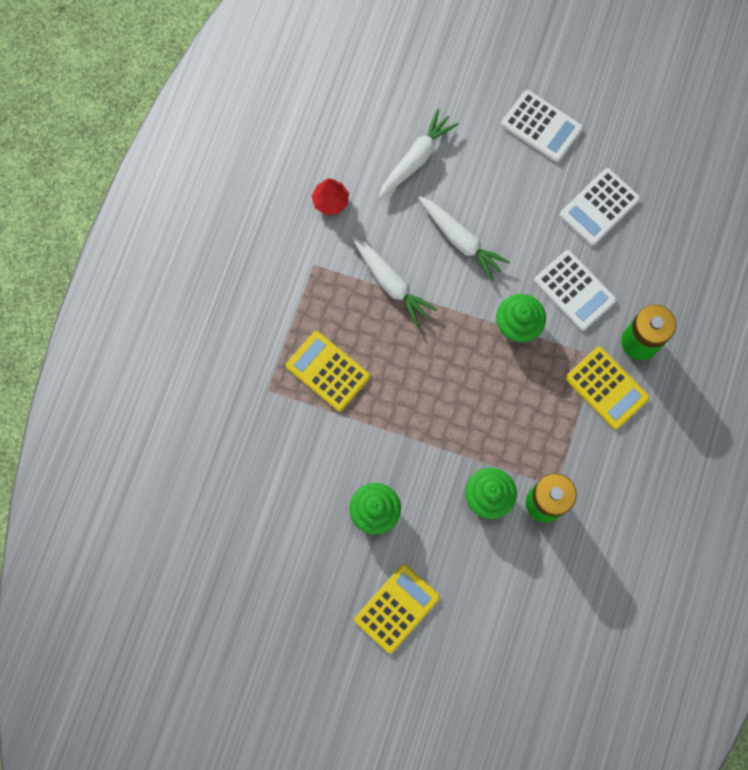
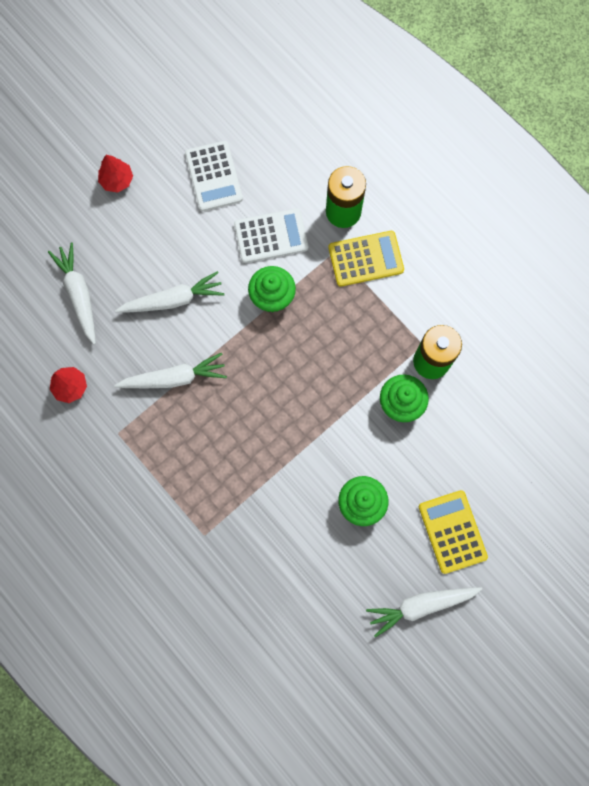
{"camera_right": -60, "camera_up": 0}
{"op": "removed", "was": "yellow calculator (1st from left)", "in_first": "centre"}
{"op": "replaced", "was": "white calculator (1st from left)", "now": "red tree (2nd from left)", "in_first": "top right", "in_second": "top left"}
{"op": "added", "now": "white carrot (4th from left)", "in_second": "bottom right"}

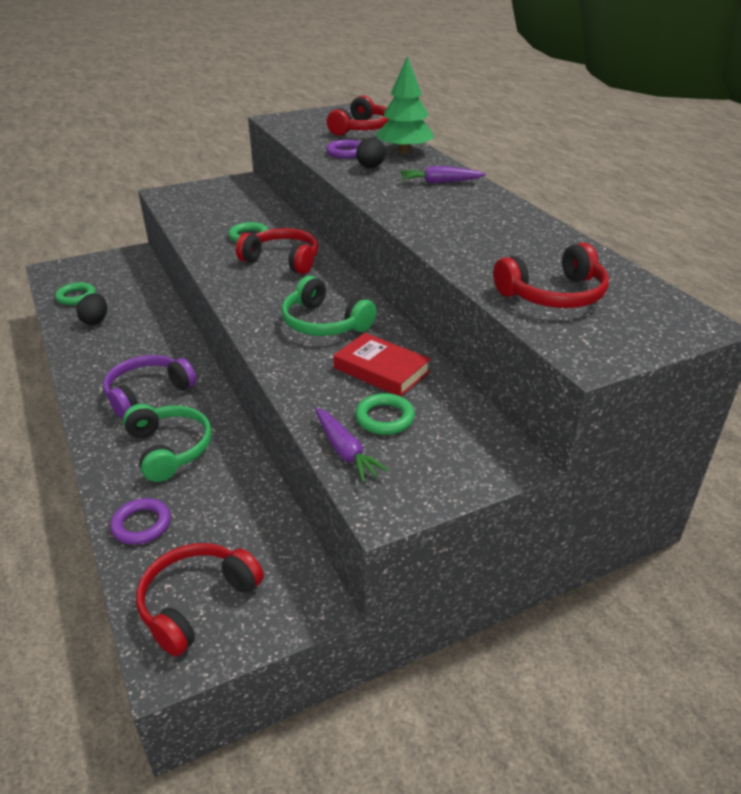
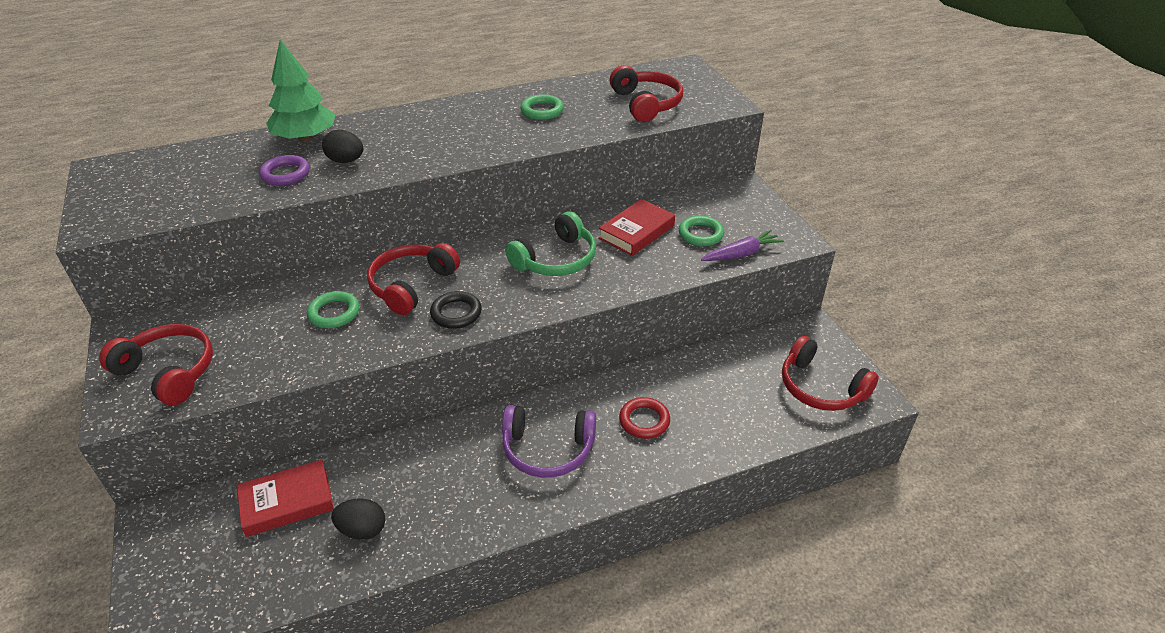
{"camera_right": -85, "camera_up": 5}
{"op": "moved", "was": "green ring (1st from left in the first image)", "now": "green ring (2nd from left)", "in_first": "middle left", "in_second": "top centre"}
{"op": "turned", "was": "purple headphones", "in_first": "middle left", "in_second": "bottom centre", "clockwise": -45}
{"op": "removed", "was": "purple ring (1st from left)", "in_first": "middle left"}
{"op": "replaced", "was": "green headphones (1st from left)", "now": "red ring", "in_first": "middle left", "in_second": "centre"}
{"op": "moved", "was": "red headphones (3rd from left in the first image)", "now": "red headphones (1st from left)", "in_first": "top centre", "in_second": "middle left"}
{"op": "removed", "was": "purple carrot (2nd from left)", "in_first": "top centre"}
{"op": "added", "now": "red book (1st from left)", "in_second": "bottom left"}
{"op": "added", "now": "black ring", "in_second": "centre"}

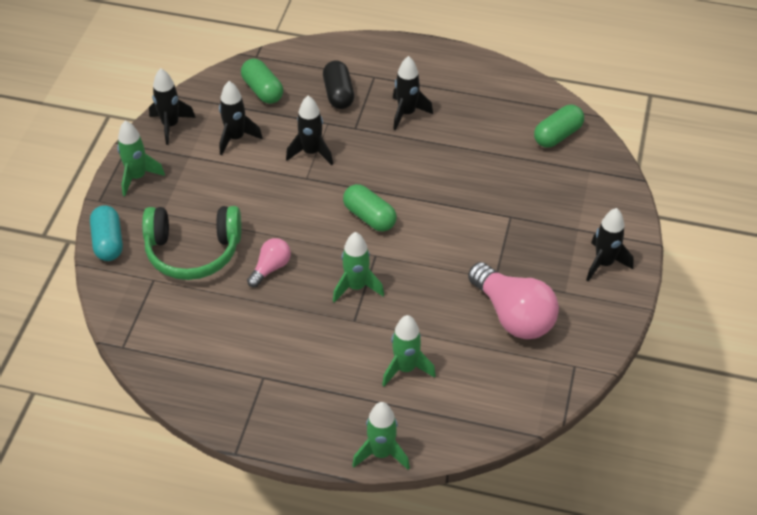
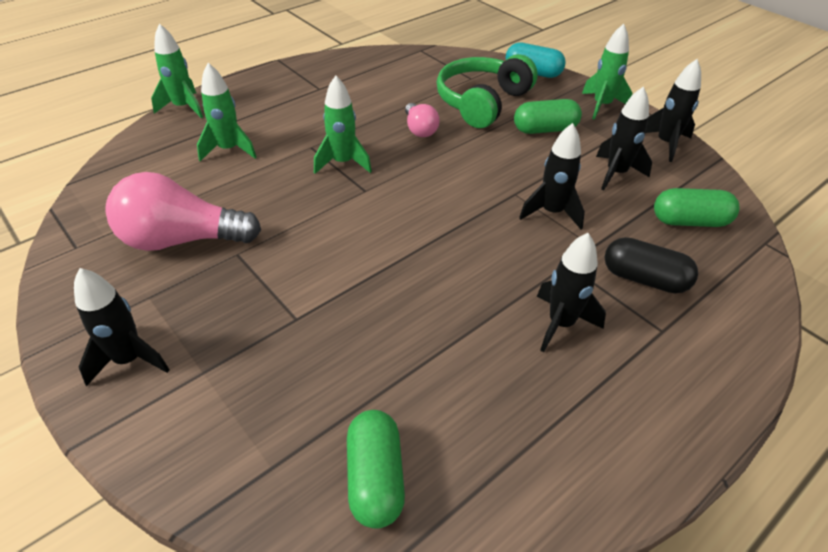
{"camera_right": 125, "camera_up": -5}
{"op": "moved", "was": "green capsule (2nd from left)", "in_first": "centre", "in_second": "top centre"}

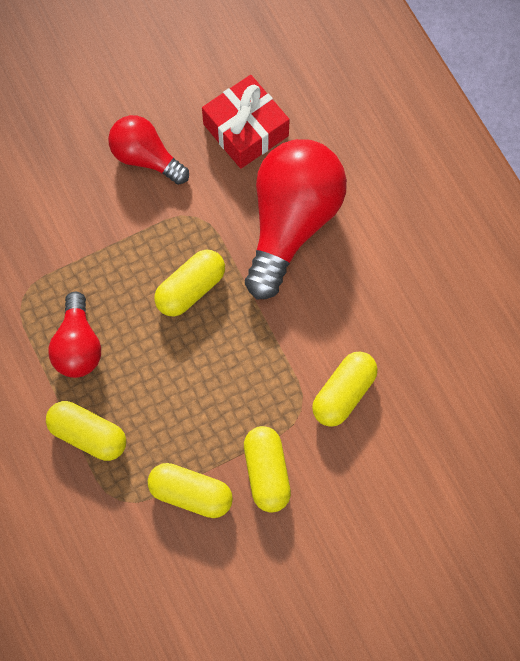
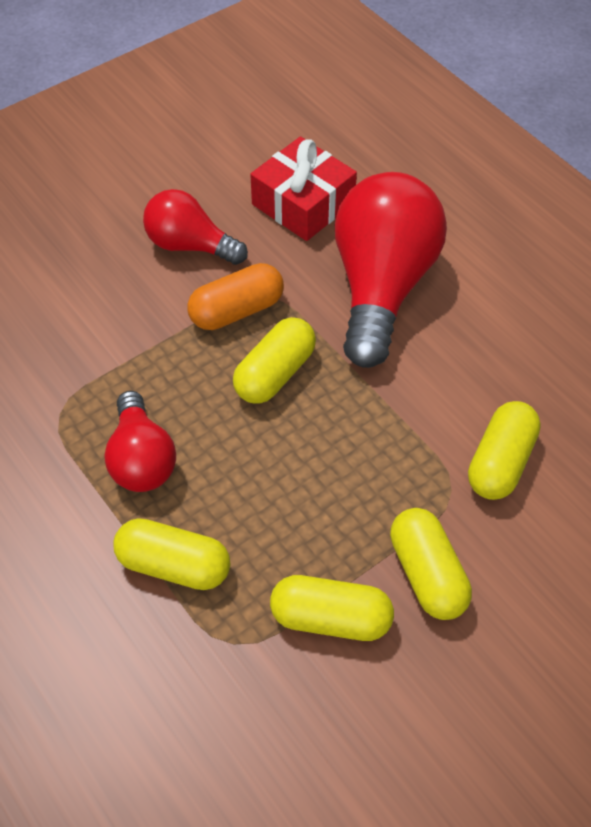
{"camera_right": -10, "camera_up": -15}
{"op": "added", "now": "orange capsule", "in_second": "centre"}

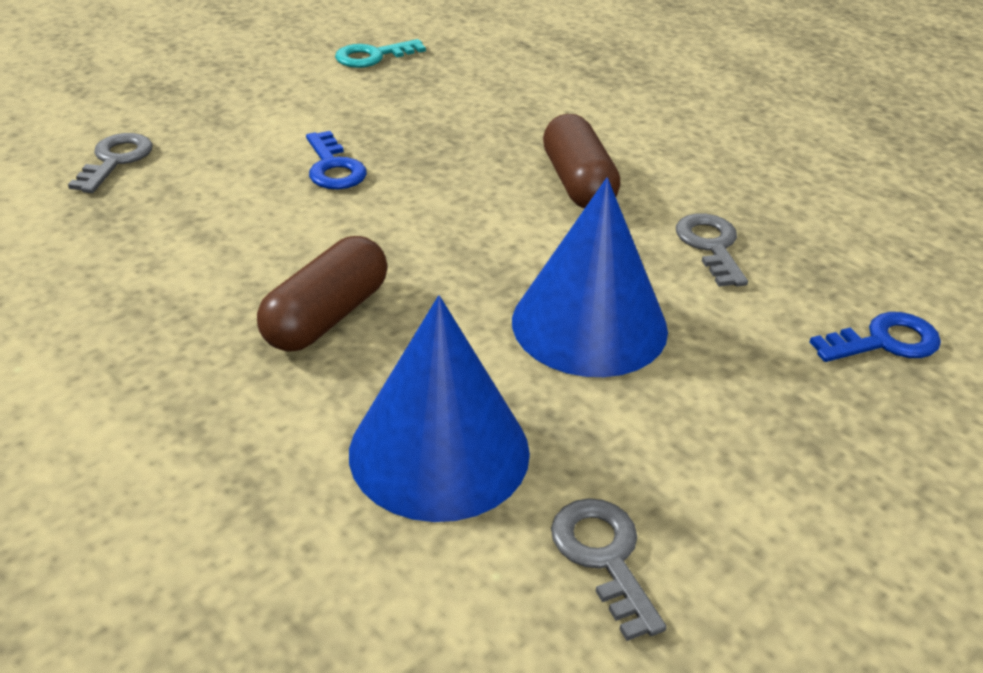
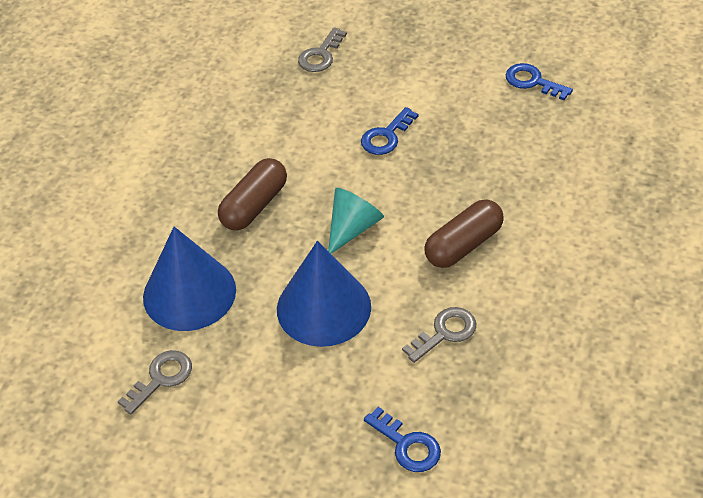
{"camera_right": 65, "camera_up": 10}
{"op": "turned", "was": "grey key (1st from left in the first image)", "in_first": "top left", "in_second": "top centre", "clockwise": 135}
{"op": "turned", "was": "brown capsule (1st from left)", "in_first": "middle left", "in_second": "centre", "clockwise": -60}
{"op": "recoloured", "was": "turquoise key", "now": "blue key (3rd from left)", "in_first": "top centre", "in_second": "top right"}
{"op": "added", "now": "turquoise cone", "in_second": "centre"}

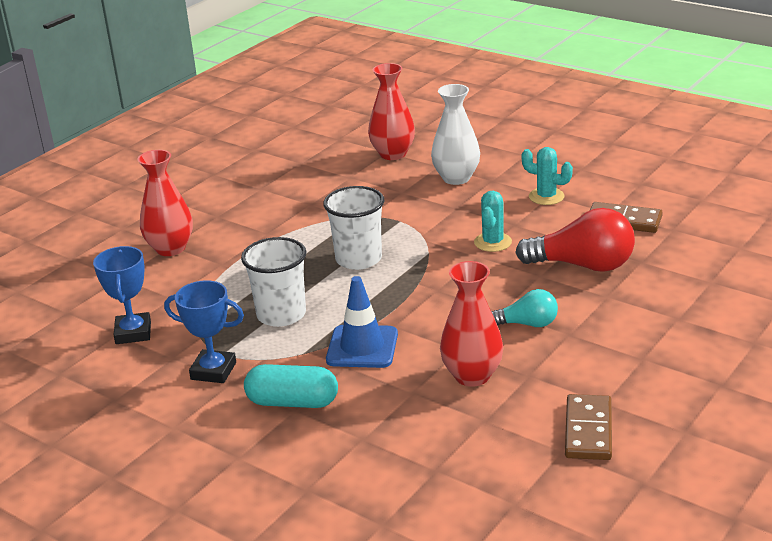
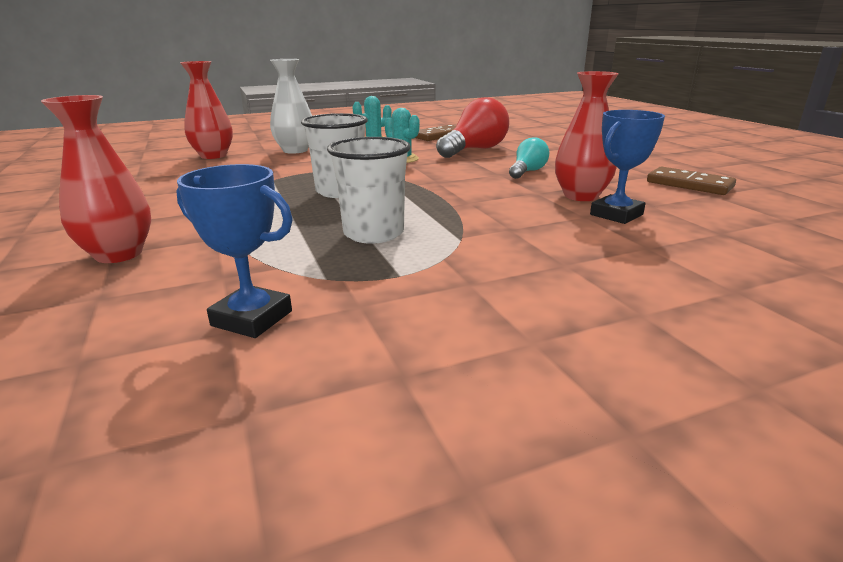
{"camera_right": -60, "camera_up": -5}
{"op": "moved", "was": "blue trophy (2nd from left)", "in_first": "middle left", "in_second": "top right"}
{"op": "removed", "was": "turquoise capsule", "in_first": "bottom centre"}
{"op": "removed", "was": "blue traffic cone", "in_first": "centre"}

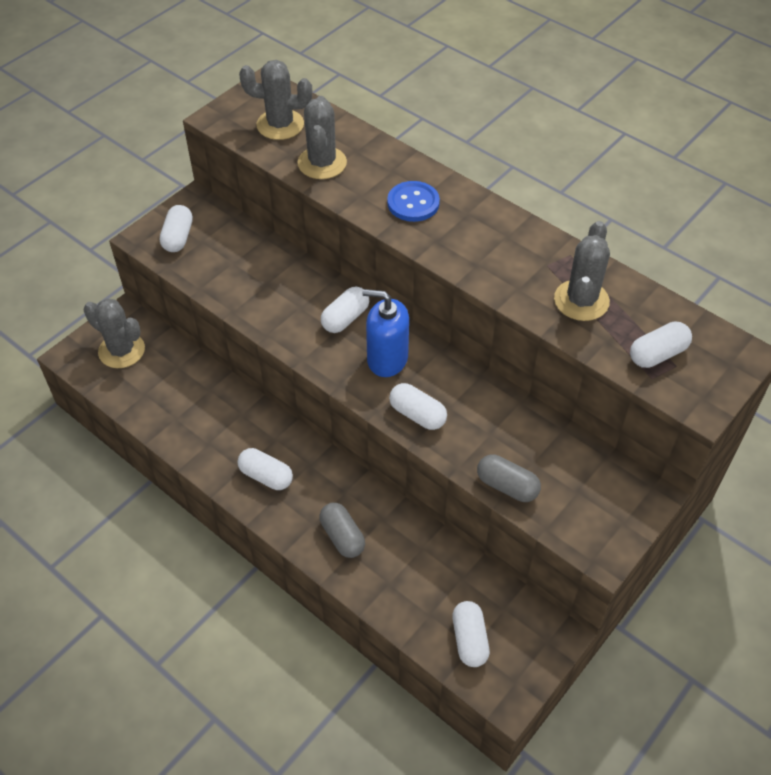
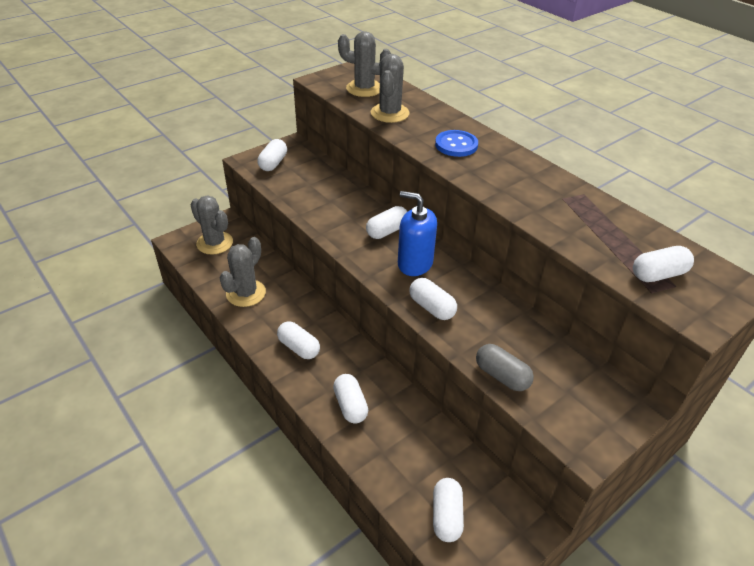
{"camera_right": 10, "camera_up": -10}
{"op": "recoloured", "was": "grey capsule (1st from left)", "now": "white capsule (3rd from left)", "in_first": "bottom centre", "in_second": "bottom centre"}
{"op": "moved", "was": "grey cactus (4th from left in the first image)", "now": "grey cactus (2nd from left)", "in_first": "middle right", "in_second": "middle left"}

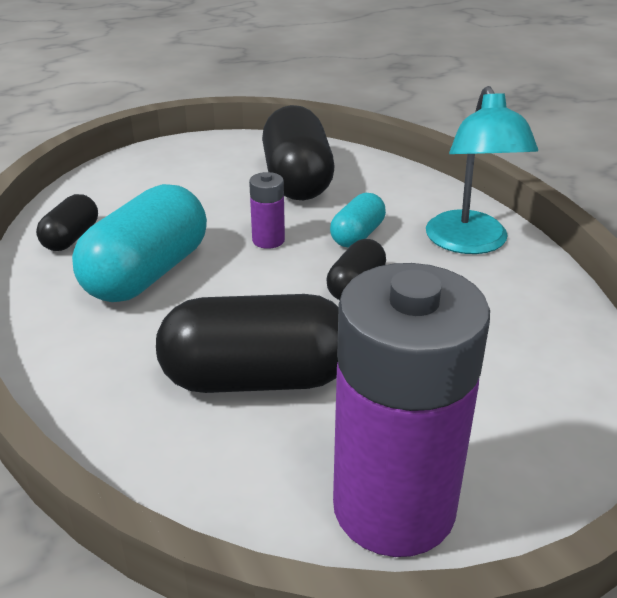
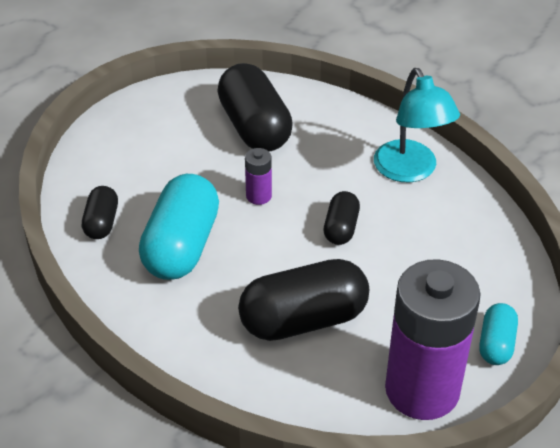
{"camera_right": -15, "camera_up": 10}
{"op": "moved", "was": "turquoise capsule (2nd from left)", "in_first": "centre", "in_second": "bottom right"}

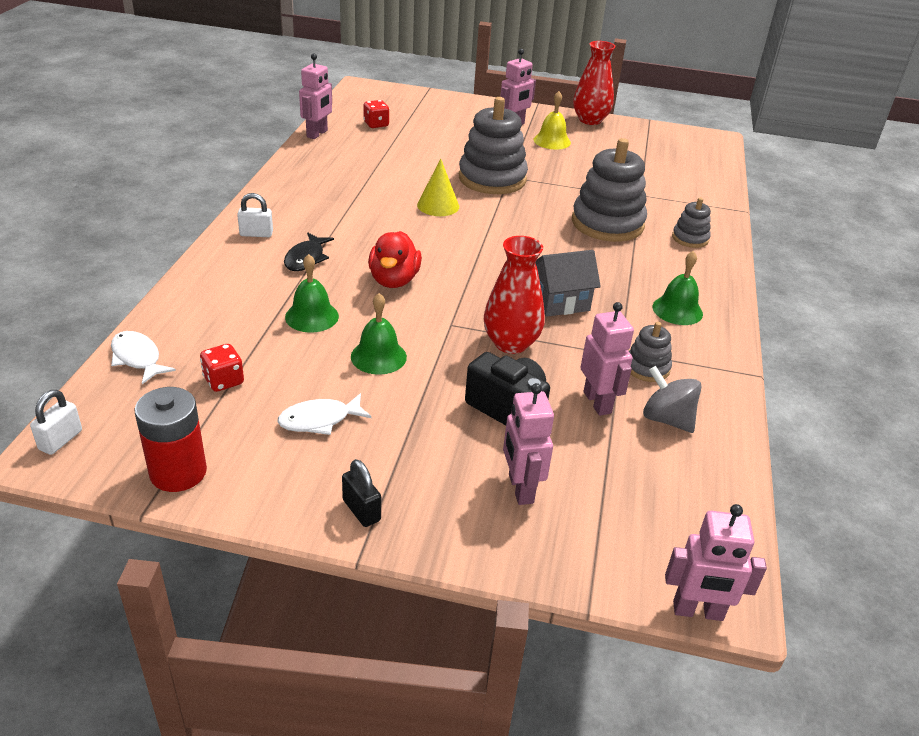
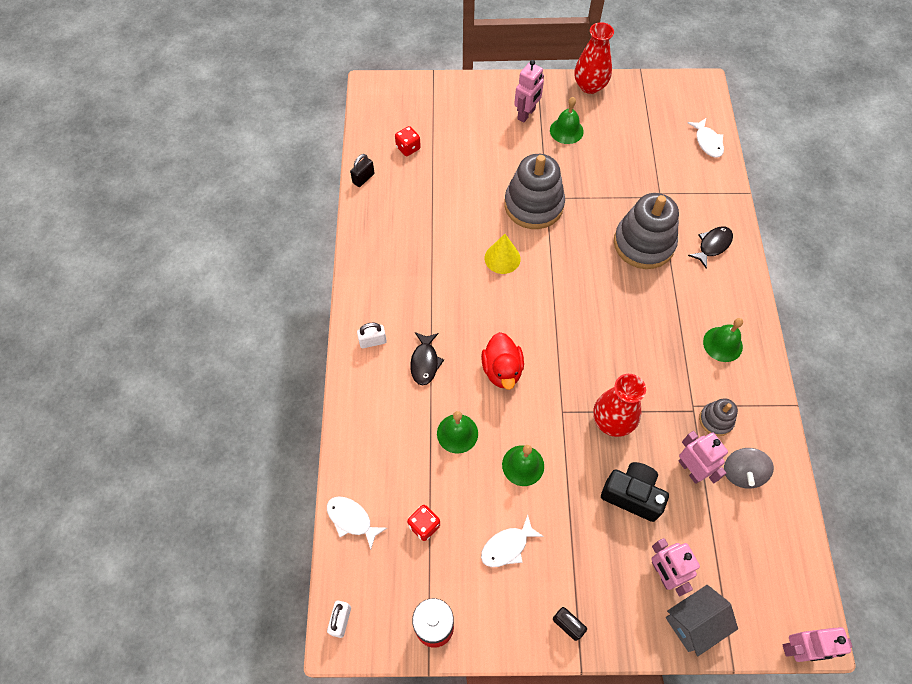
{"camera_right": -10, "camera_up": 25}
{"op": "replaced", "was": "pink robot (1st from left)", "now": "black padlock (1st from left)", "in_first": "top centre", "in_second": "top centre"}
{"op": "recoloured", "was": "yellow bell", "now": "green bell (3rd from left)", "in_first": "top centre", "in_second": "top centre"}
{"op": "moved", "was": "grey house", "in_first": "centre", "in_second": "bottom right"}
{"op": "turned", "was": "grey spinning top", "in_first": "middle right", "in_second": "bottom right", "clockwise": -105}
{"op": "replaced", "was": "grey stacking toy (4th from left)", "now": "black fish (2nd from left)", "in_first": "top right", "in_second": "middle right"}
{"op": "added", "now": "white fish (3rd from left)", "in_second": "top right"}

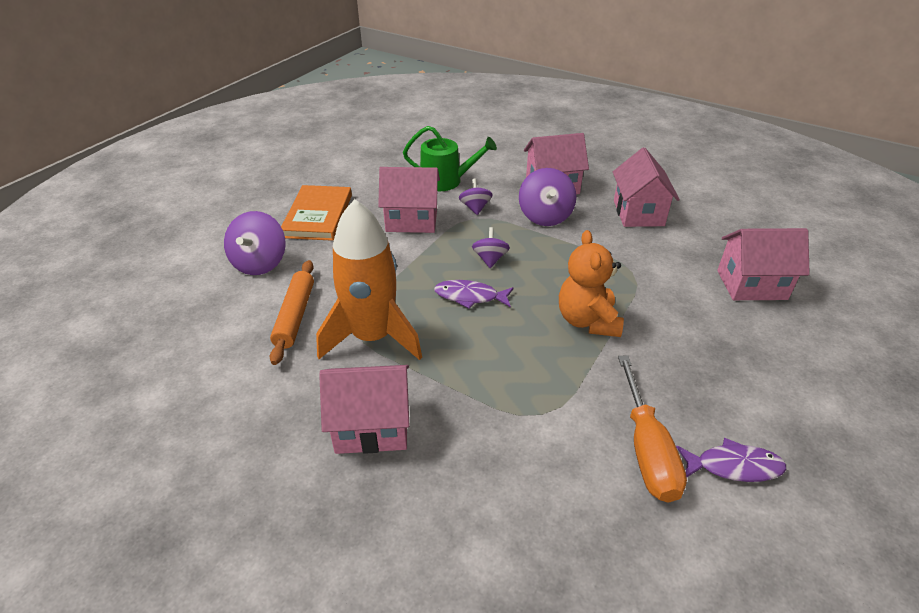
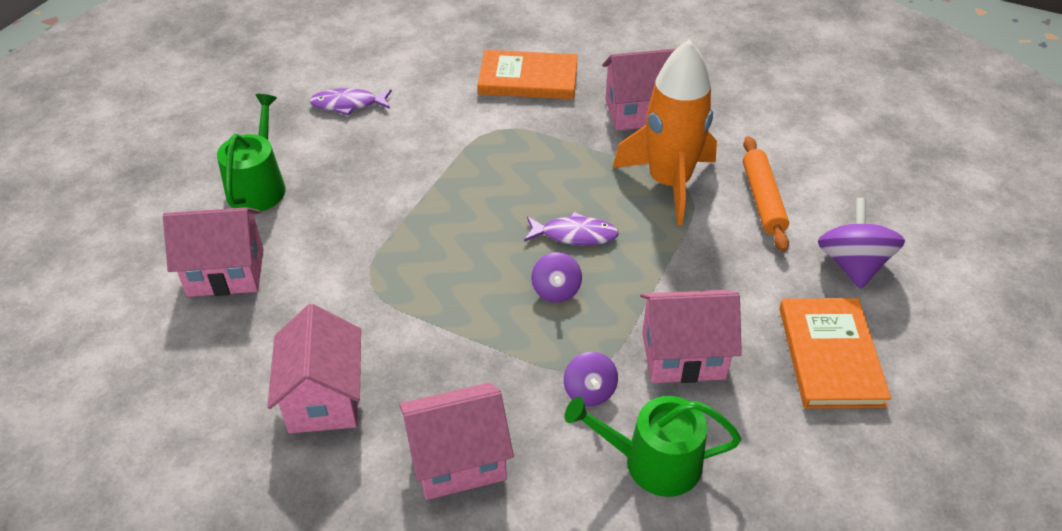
{"camera_right": 175, "camera_up": 5}
{"op": "removed", "was": "purple spinning top (4th from left)", "in_first": "top centre"}
{"op": "removed", "was": "orange teddy bear", "in_first": "centre"}
{"op": "removed", "was": "orange screwdriver", "in_first": "bottom right"}
{"op": "added", "now": "green watering can (1st from left)", "in_second": "top left"}
{"op": "added", "now": "orange book (1st from left)", "in_second": "top centre"}

